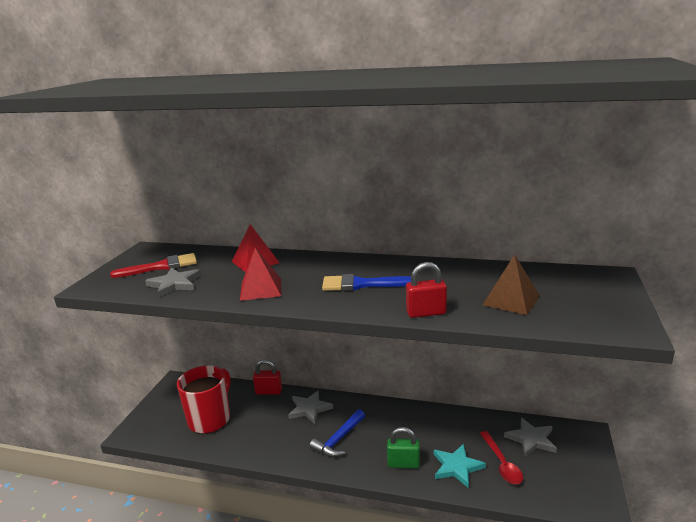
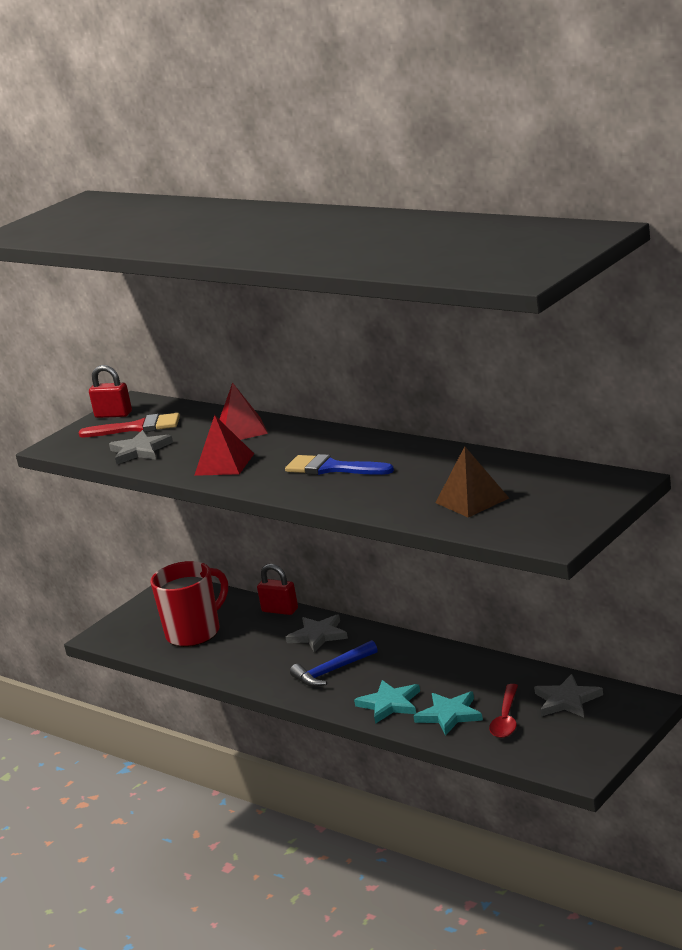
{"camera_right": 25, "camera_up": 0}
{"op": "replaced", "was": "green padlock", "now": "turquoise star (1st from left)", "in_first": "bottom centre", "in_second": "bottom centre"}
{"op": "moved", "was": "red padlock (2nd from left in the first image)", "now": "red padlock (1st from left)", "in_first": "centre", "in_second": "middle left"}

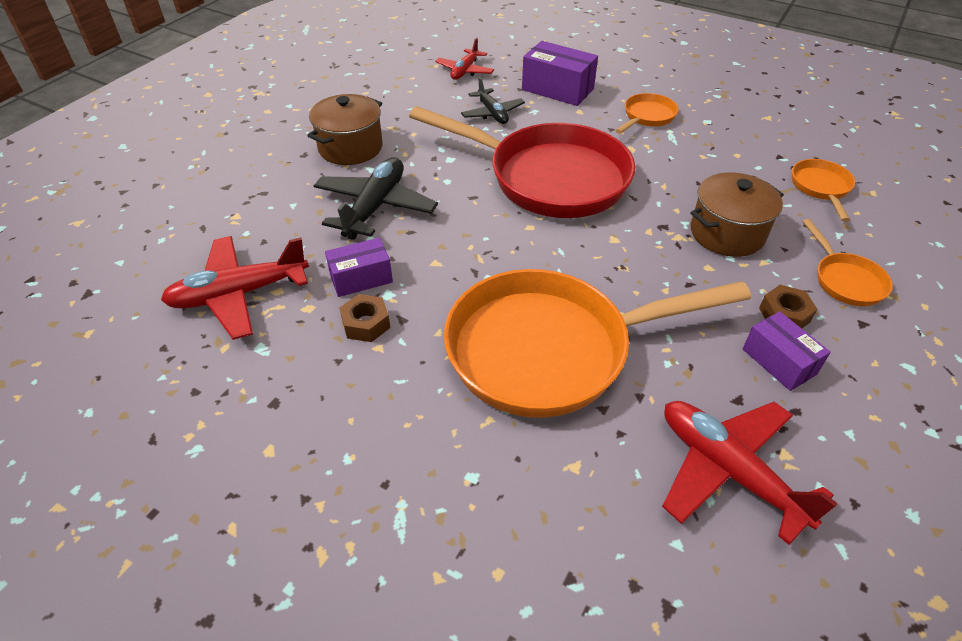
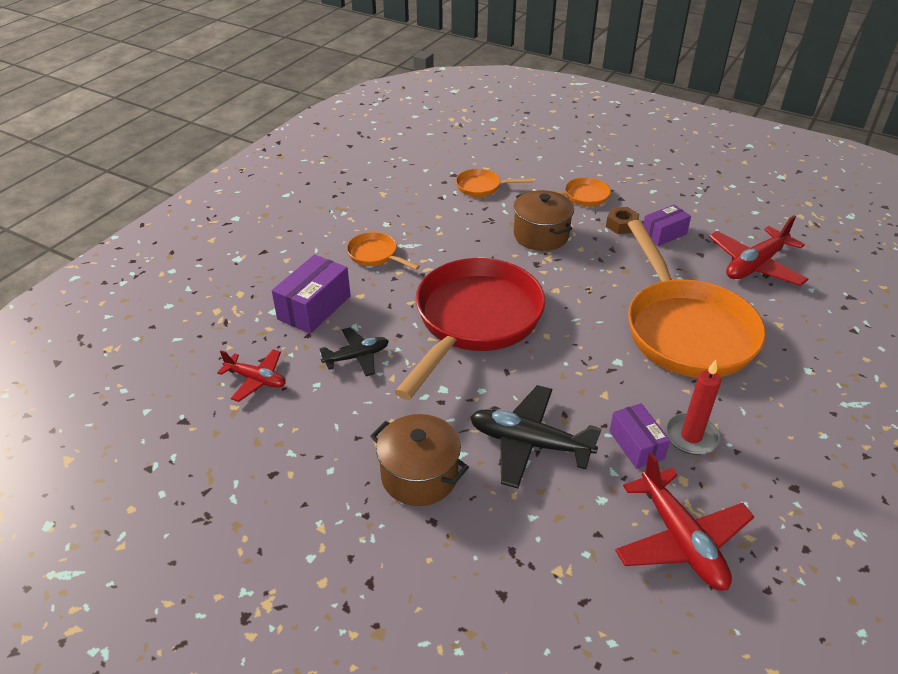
{"camera_right": -90, "camera_up": -5}
{"op": "replaced", "was": "brown nut (1st from left)", "now": "red candle", "in_first": "centre", "in_second": "middle right"}

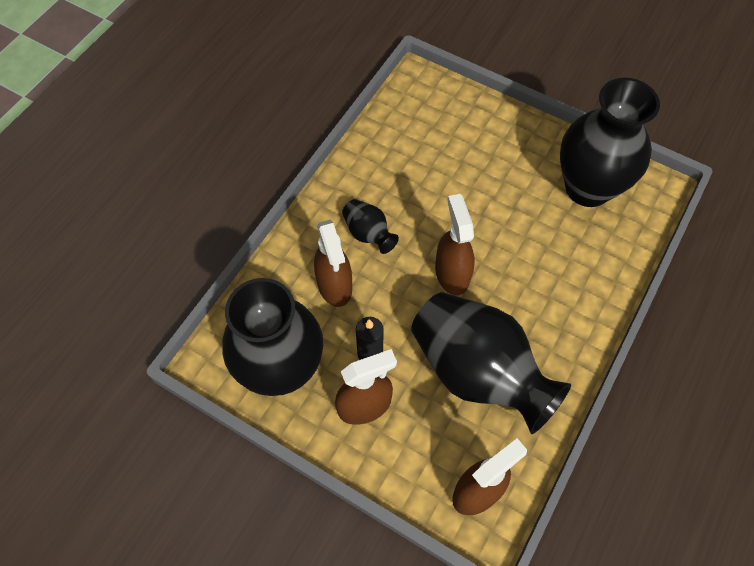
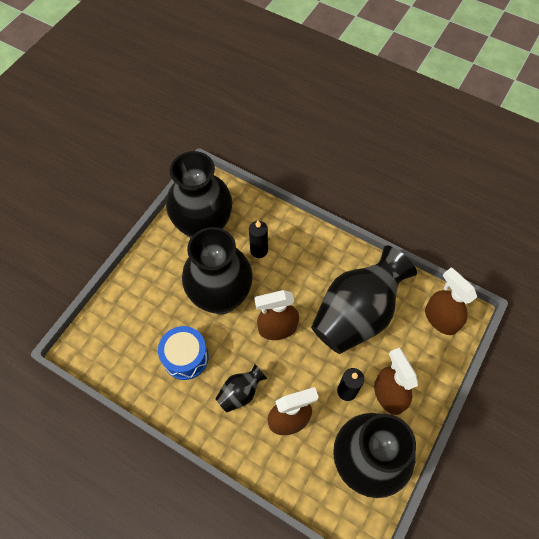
{"camera_right": -90, "camera_up": 0}
{"op": "added", "now": "blue drum", "in_second": "centre"}
{"op": "added", "now": "black vase (2nd from left)", "in_second": "centre"}
{"op": "added", "now": "black candle (1st from left)", "in_second": "centre"}

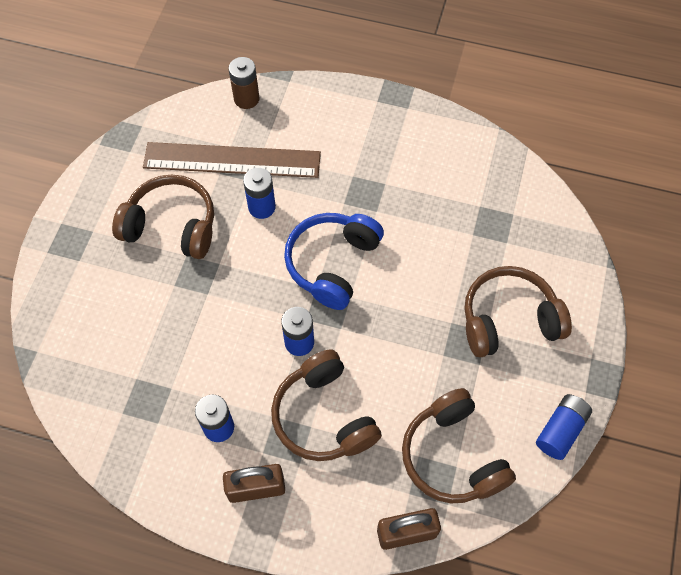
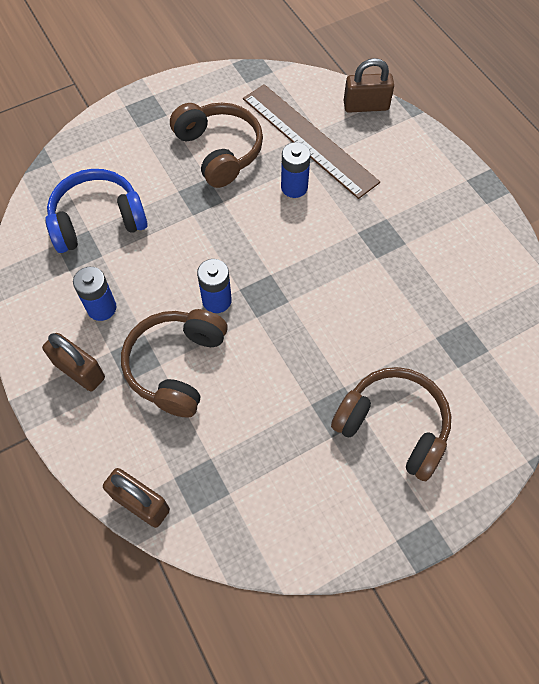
{"camera_right": 45, "camera_up": 0}
{"op": "replaced", "was": "brown battery", "now": "brown padlock (3rd from left)", "in_first": "top centre", "in_second": "top right"}
{"op": "moved", "was": "blue headphones", "in_first": "centre", "in_second": "top left"}
{"op": "removed", "was": "brown headphones (3rd from left)", "in_first": "bottom right"}
{"op": "removed", "was": "blue battery (4th from left)", "in_first": "bottom right"}

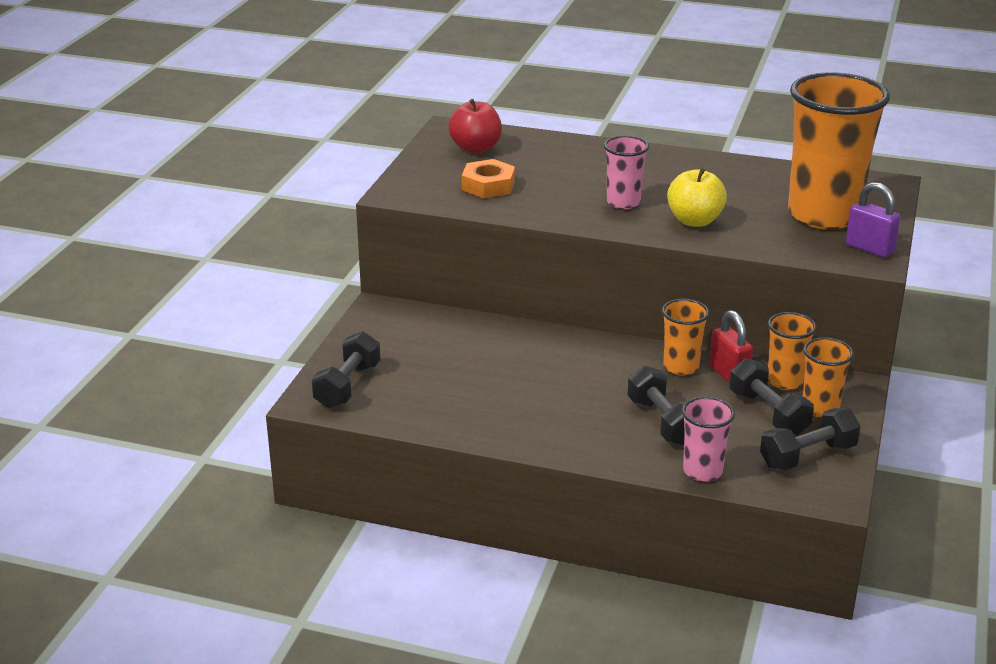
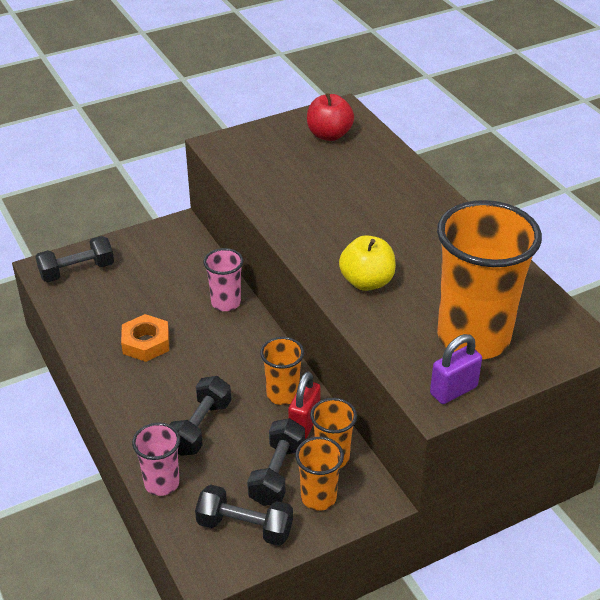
{"camera_right": 45, "camera_up": 10}
{"op": "moved", "was": "orange nut", "in_first": "top centre", "in_second": "middle left"}
{"op": "moved", "was": "pink cup (1st from left in the first image)", "now": "pink cup (2nd from left)", "in_first": "top centre", "in_second": "centre"}
{"op": "turned", "was": "purple padlock", "in_first": "top right", "in_second": "middle right", "clockwise": 60}

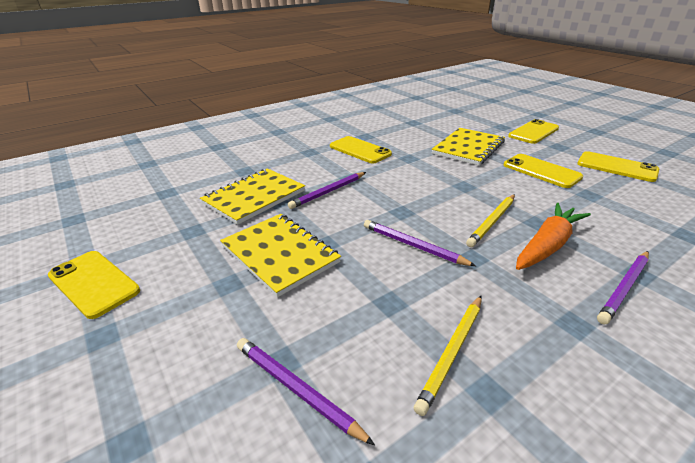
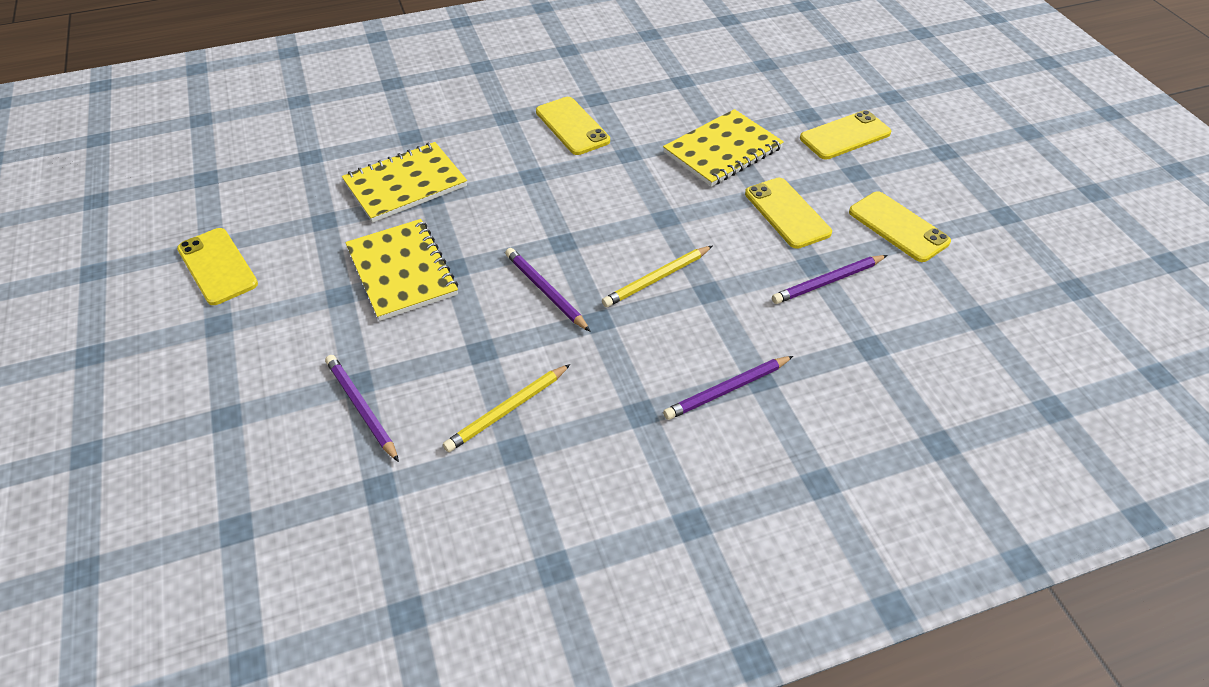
{"camera_right": 15, "camera_up": 15}
{"op": "moved", "was": "purple pencil (2nd from left in the first image)", "now": "purple pencil (4th from left)", "in_first": "centre", "in_second": "middle right"}
{"op": "removed", "was": "orange carrot", "in_first": "middle right"}

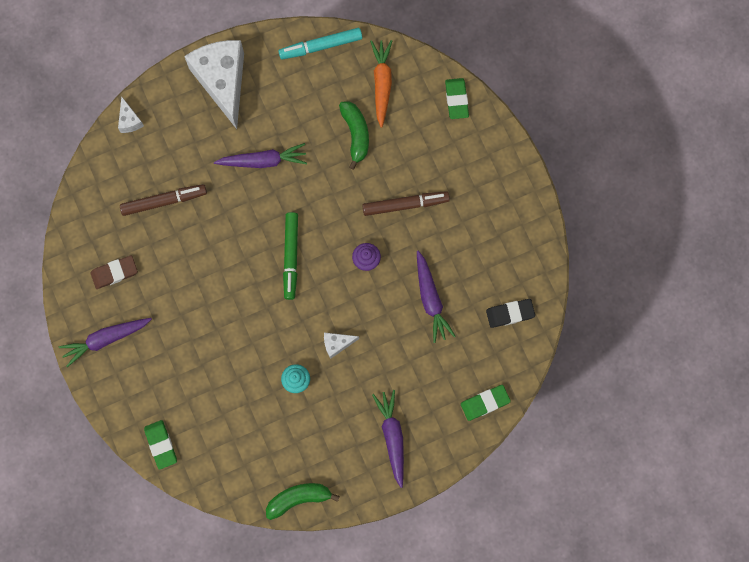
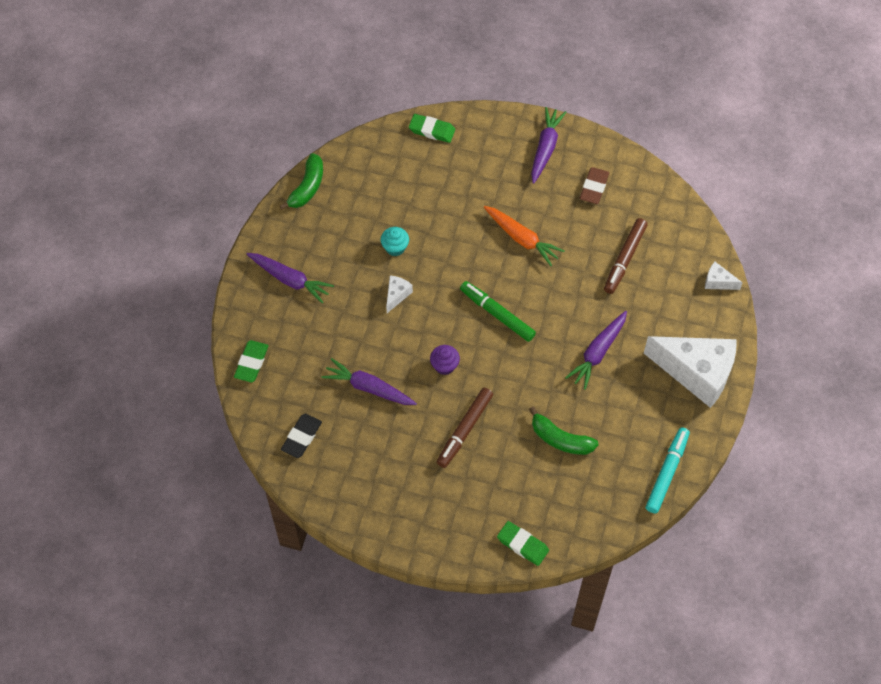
{"camera_right": 130, "camera_up": -15}
{"op": "moved", "was": "orange carrot", "in_first": "top centre", "in_second": "centre"}

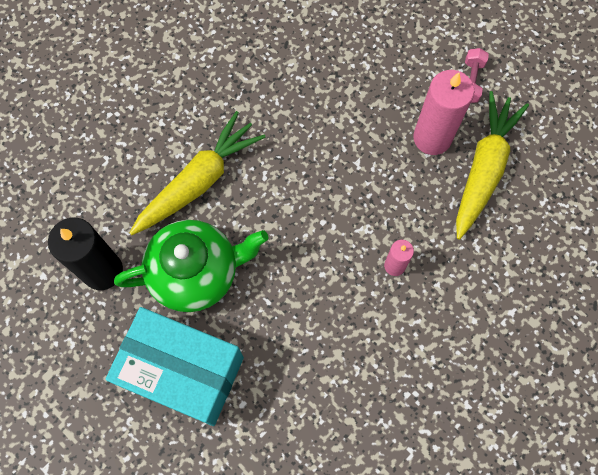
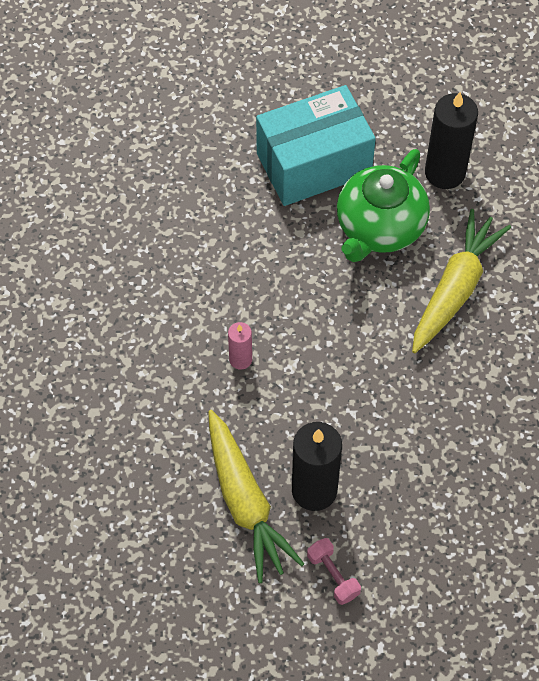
{"camera_right": 135, "camera_up": -10}
{"op": "turned", "was": "yellow carrot (1st from left in the first image)", "in_first": "middle left", "in_second": "middle right", "clockwise": -150}
{"op": "recoloured", "was": "pink candle (2nd from left)", "now": "black candle (1st from left)", "in_first": "top right", "in_second": "bottom centre"}

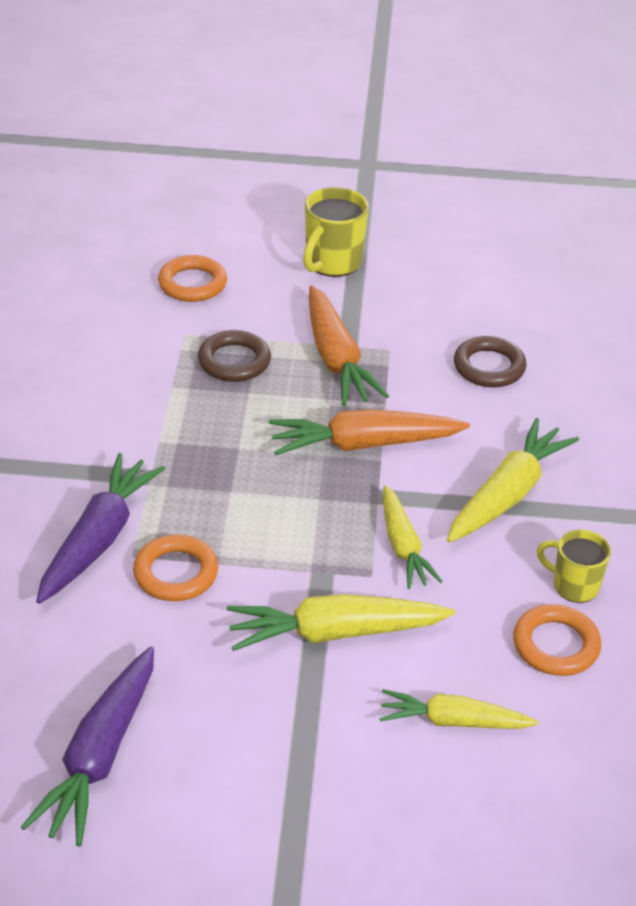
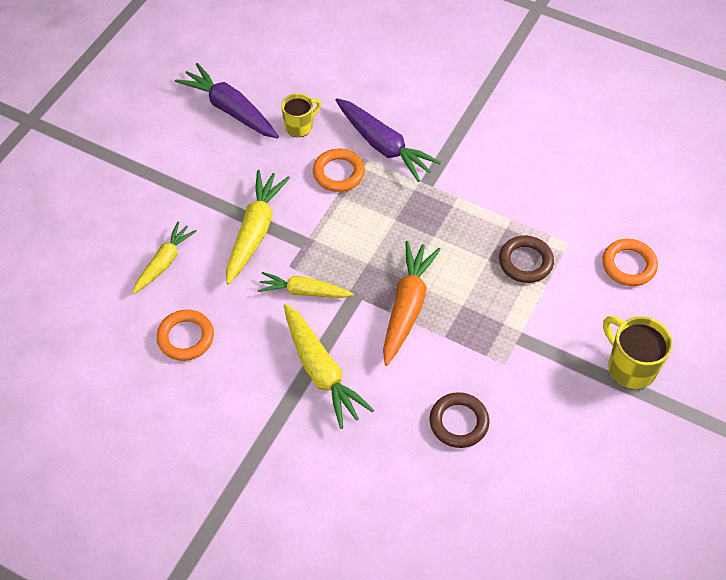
{"camera_right": 115, "camera_up": 15}
{"op": "removed", "was": "orange carrot (1st from left)", "in_first": "centre"}
{"op": "moved", "was": "yellow mug (2nd from left in the first image)", "now": "yellow mug (1st from left)", "in_first": "middle right", "in_second": "top centre"}

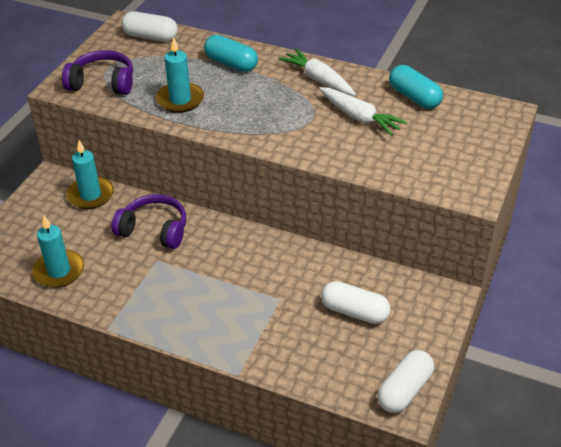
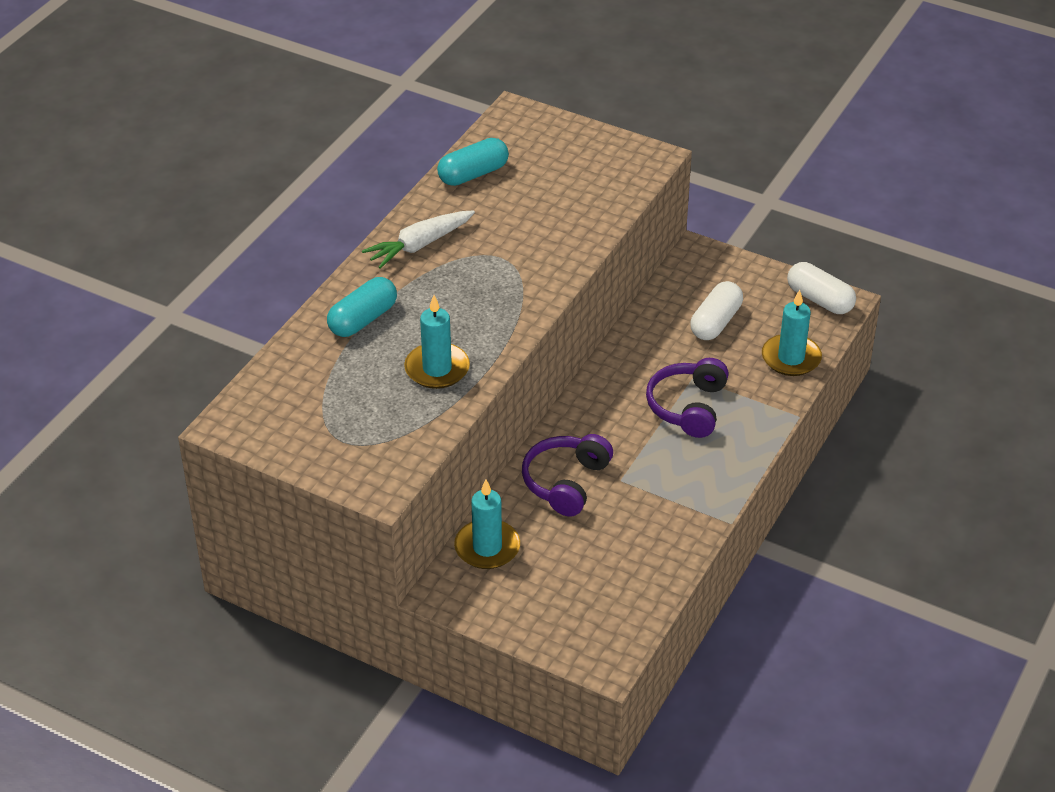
{"camera_right": -85, "camera_up": 0}
{"op": "moved", "was": "turquoise candle (1st from left in the first image)", "now": "turquoise candle (3rd from left)", "in_first": "middle left", "in_second": "middle right"}
{"op": "moved", "was": "purple headphones (1st from left in the first image)", "now": "purple headphones (2nd from left)", "in_first": "top left", "in_second": "centre"}
{"op": "removed", "was": "white capsule (1st from left)", "in_first": "top left"}
{"op": "removed", "was": "white carrot (2nd from left)", "in_first": "top centre"}

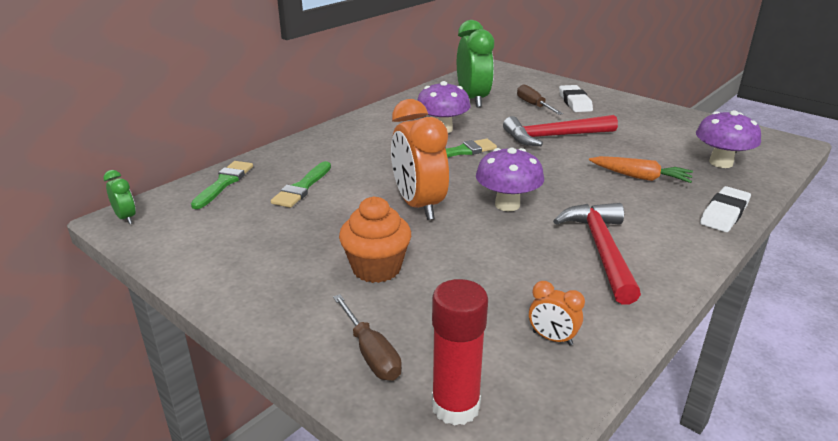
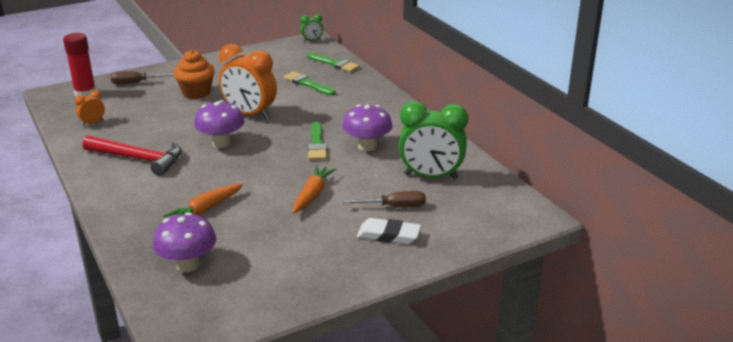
{"camera_right": 110, "camera_up": 0}
{"op": "turned", "was": "orange clock (1st from left in the first image)", "in_first": "centre", "in_second": "top centre", "clockwise": -150}
{"op": "replaced", "was": "red hammer (1st from left)", "now": "orange carrot (2nd from left)", "in_first": "top right", "in_second": "centre"}
{"op": "removed", "was": "white eraser (2nd from left)", "in_first": "middle right"}

